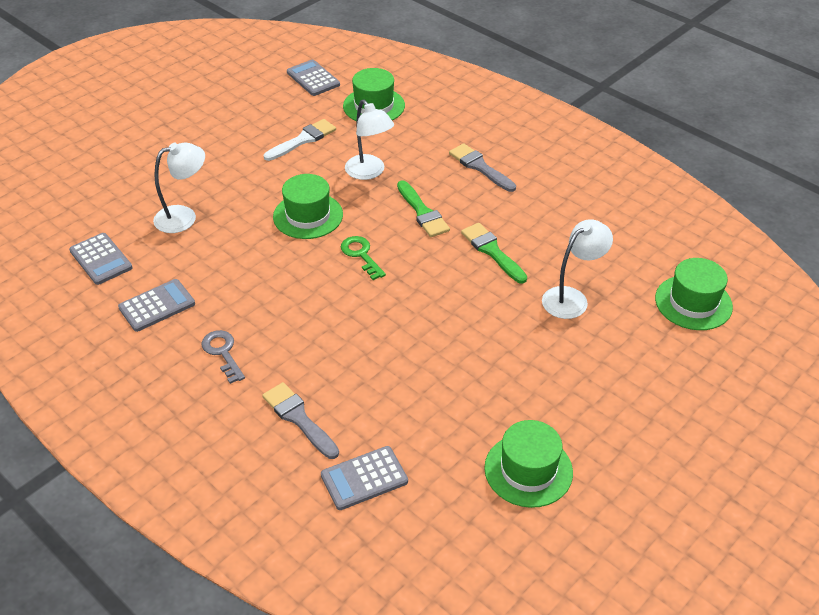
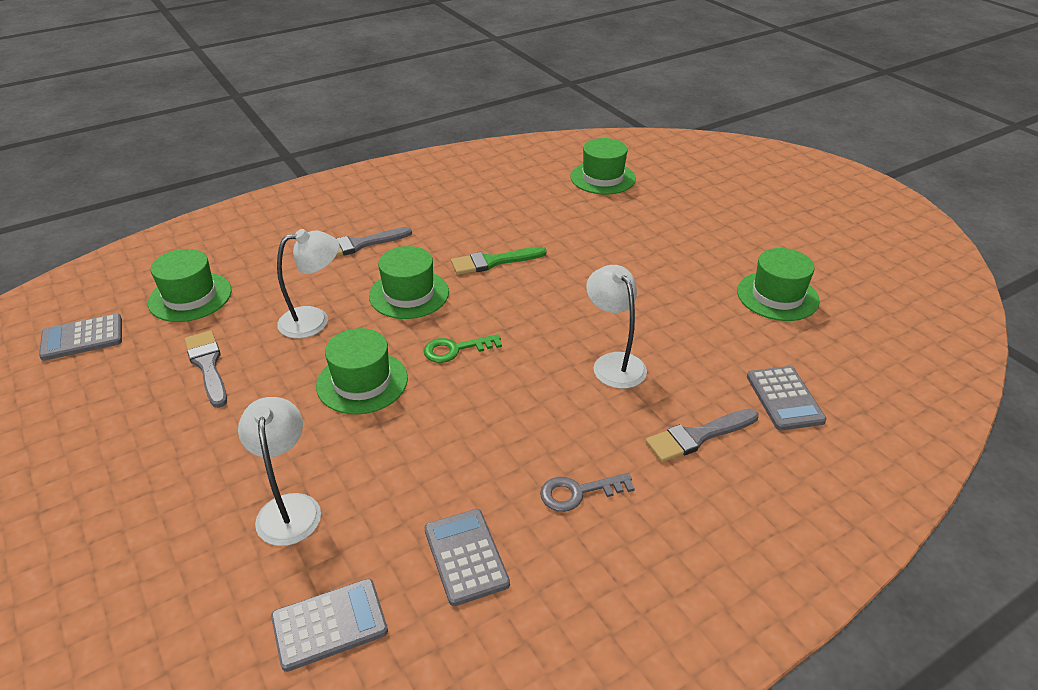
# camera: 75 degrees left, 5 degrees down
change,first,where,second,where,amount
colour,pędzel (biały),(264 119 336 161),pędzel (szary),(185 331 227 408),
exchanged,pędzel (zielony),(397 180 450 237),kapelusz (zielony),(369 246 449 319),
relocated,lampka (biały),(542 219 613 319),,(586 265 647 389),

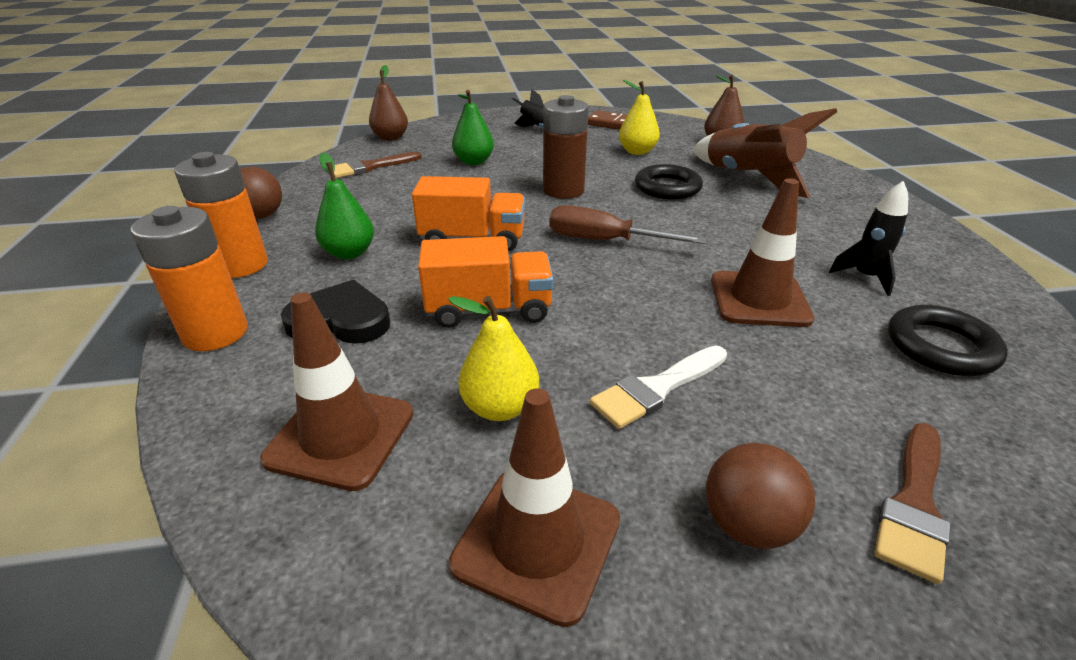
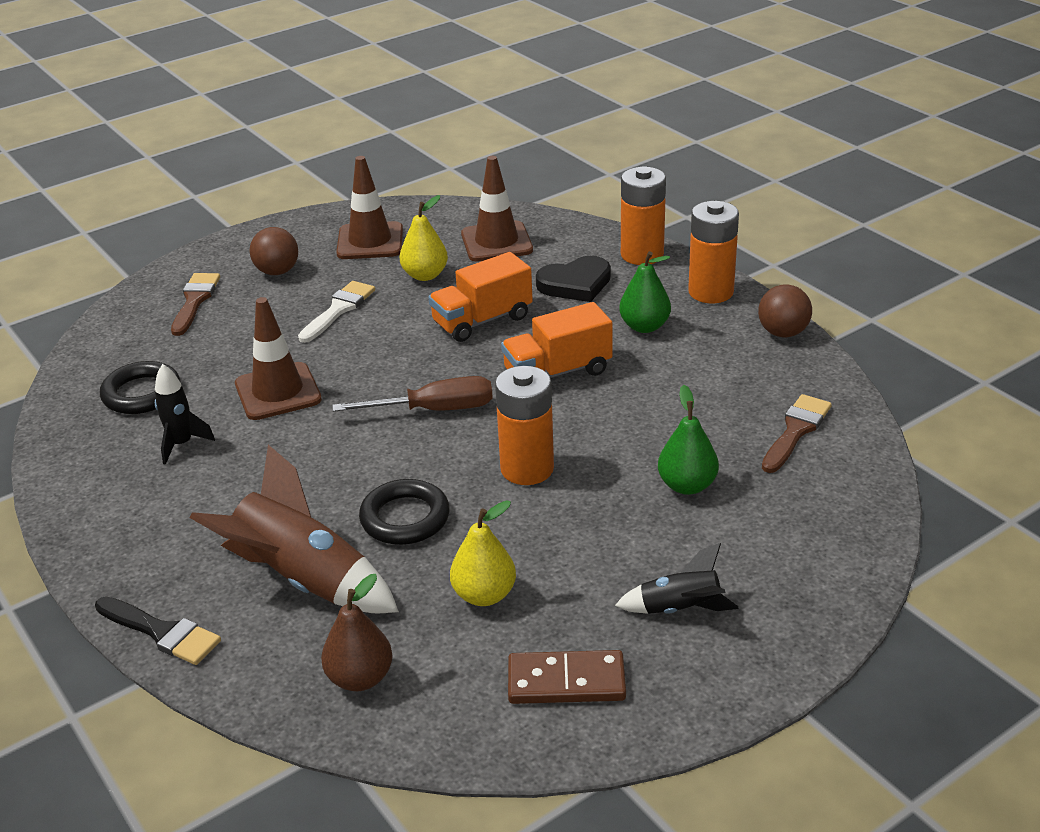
# camera: 155 degrees right, 0 degrees up
change,first,where,second,where,amount
appeared,,,pędzel (czarny),(95 596 221 665),
colour,bateria (brązowy),(543 95 589 199),bateria (pomarańczowy),(495 366 554 485),
missing,gruszka (brązowy),(369 65 408 141),,,

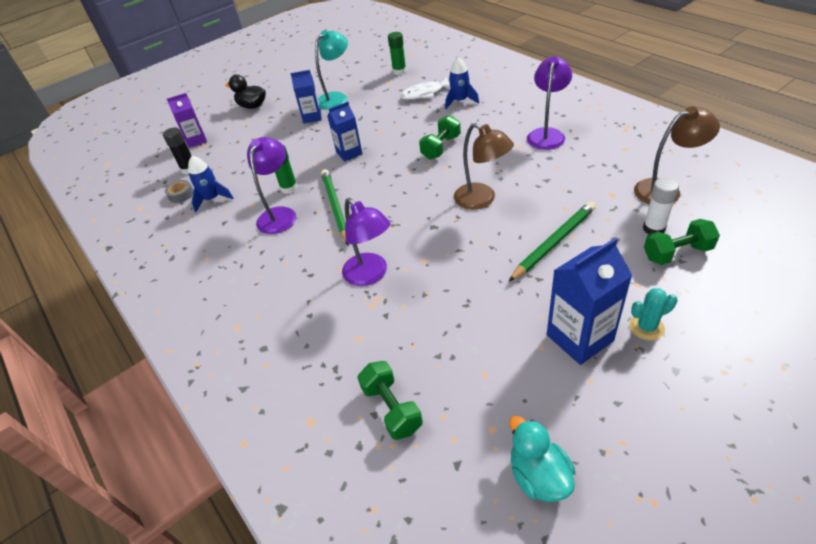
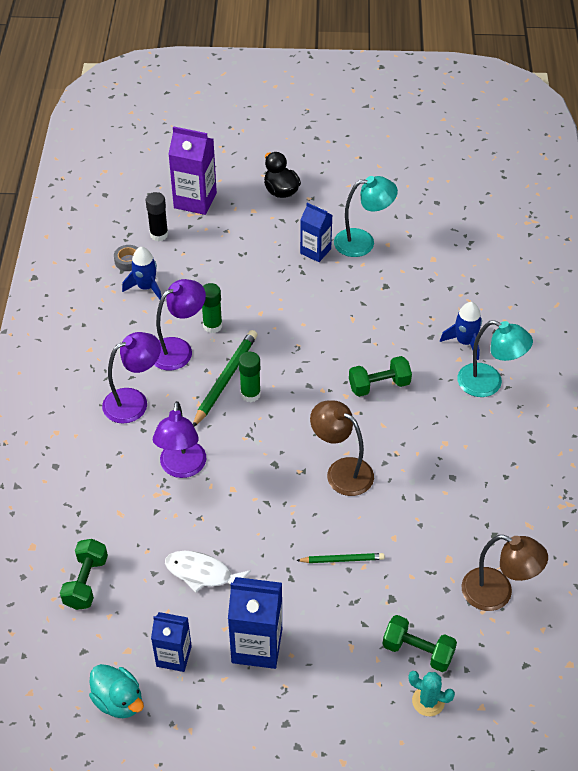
# camera: 35 degrees right, 5 degrees up
change,first,where,second,where,amount
spun,kaczka (turkusowy),(509 416 576 502),,(89 664 144 718),120 degrees clockwise
relocated,lampka (fioletowy),(527 57 572 150),,(102 332 161 423),
relocated,karton mleka (niebieski),(327 102 362 161),,(151 612 192 672),
relocated,ryba (biały),(400 78 450 100),,(165 551 251 593),
size,karton mleka (fioletowy),(167 93 207 148),,(168 126 217 215),x1.55
relocated,klej w sztyfcie (zielony),(388 32 406 75),,(239 352 261 402),
size,ołówek (zielony),(508 202 596 282),,(296 553 385 563),x0.59
spun,lampka (brązowy),(454 123 514 210),,(310 400 374 496),135 degrees clockwise
relocated,kaktus (turkusowy),(630 288 678 340),,(408 671 455 716),
appeared,,,lampka (turkusowy),(457 320 533 397),
missing,klej w sztyfcie (biały),(643 177 679 234),,,

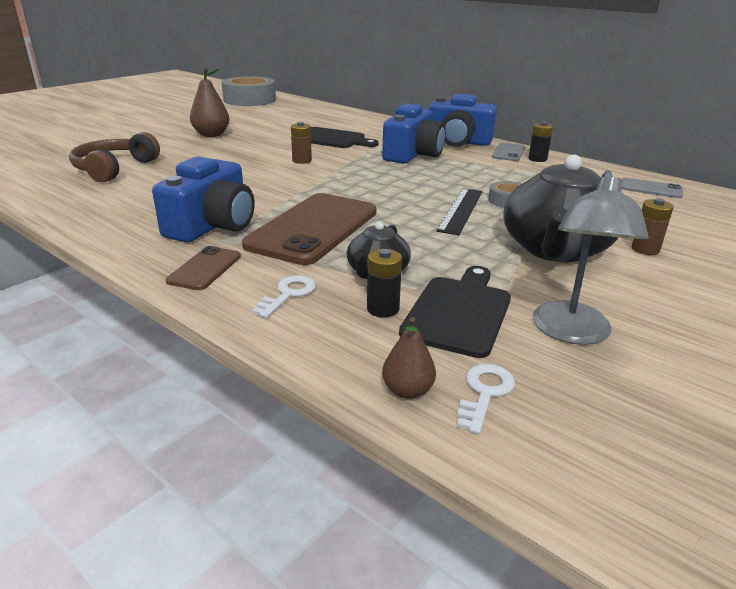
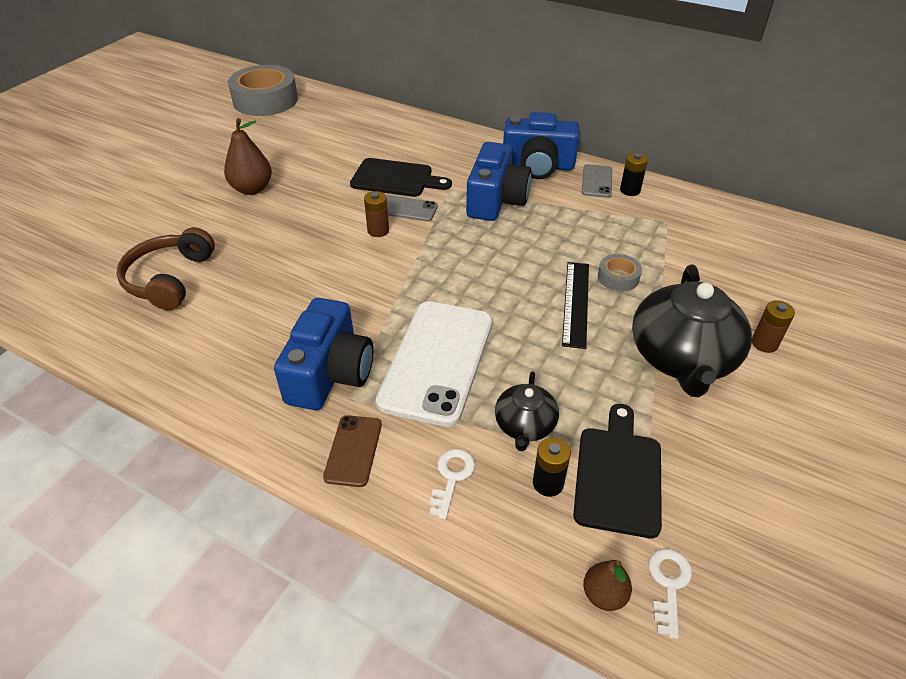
# camera: 10 degrees left, 15 degrees up
change,first,where,second,where,amount
colour,telefon (brązowy),(242 193 377 265),telefon (biały),(376 301 493 427),
relocated,telefon (szary),(622 178 683 198),,(386 195 438 222),
missing,lampka (szary),(533 171 649 345),,,

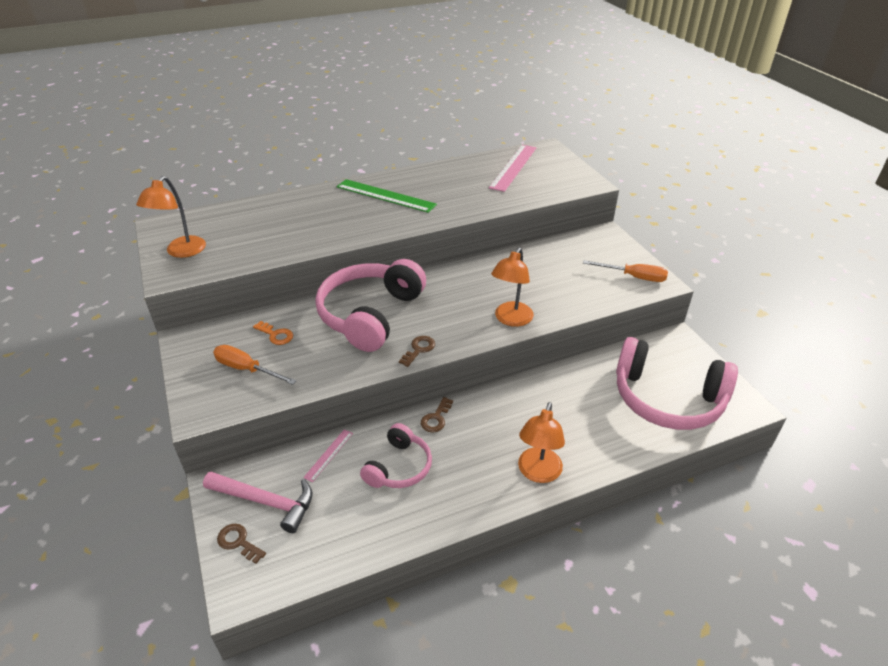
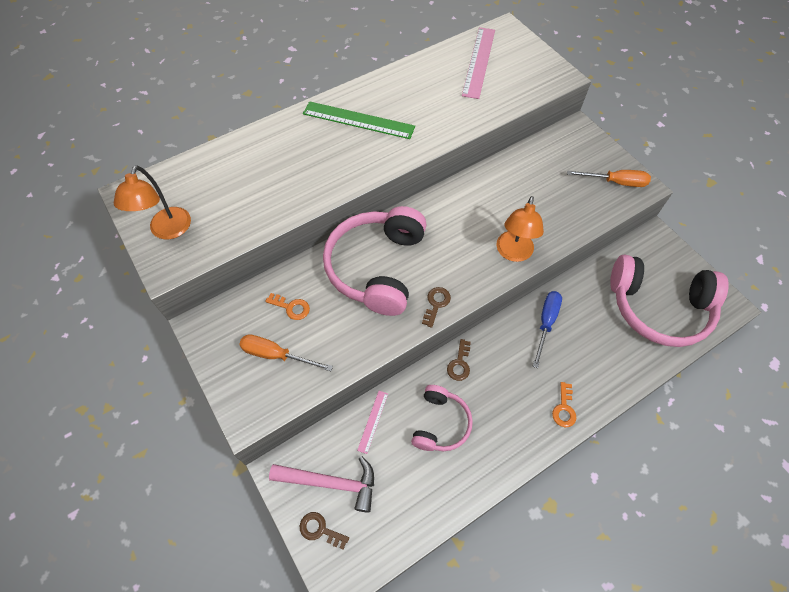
# camera: 10 degrees left, 20 degrees up
change,first,where,second,where,amount
appeared,,,śrubokręt (niebieski),(533 291 562 368),
exchanged,lampka (pomarańczowy),(518 402 565 483),klucz (pomarańczowy),(552 382 576 427),

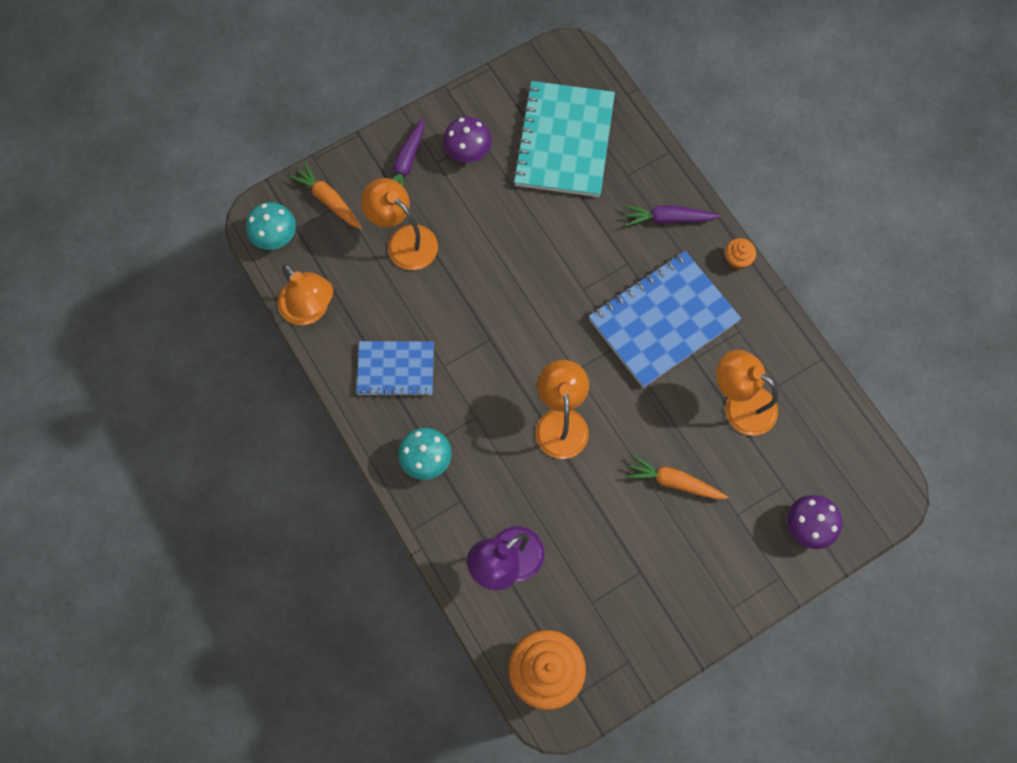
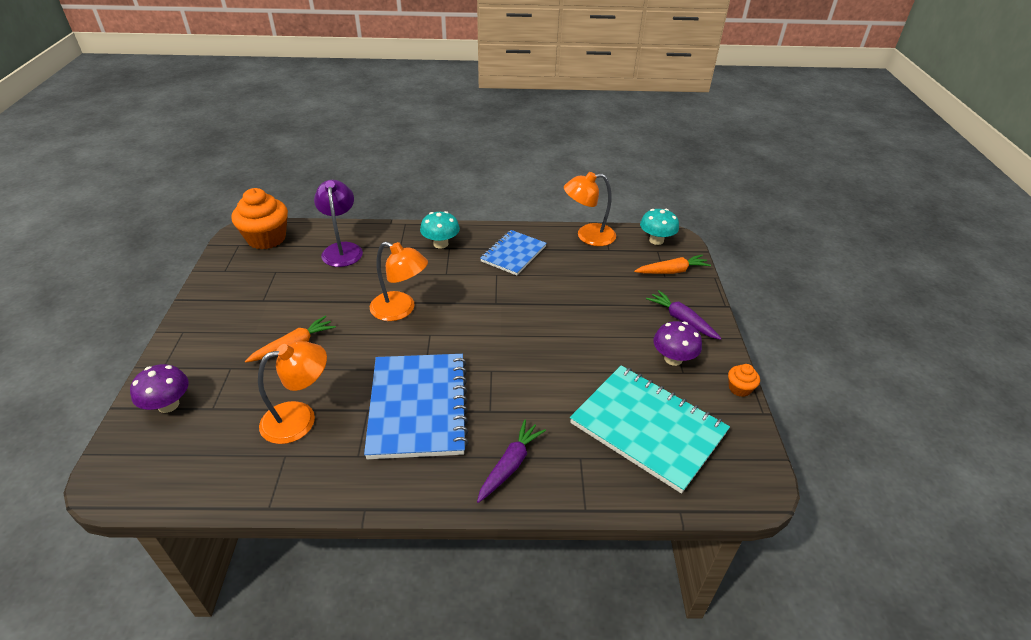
# camera: 120 degrees right, 30 degrees down
change,first,where,second,where,amount
relocated,muffinka (pomarańczowy),(725 238 756 270),,(728 364 760 397),
missing,lampka (pomarańczowy),(361 178 438 270),,,

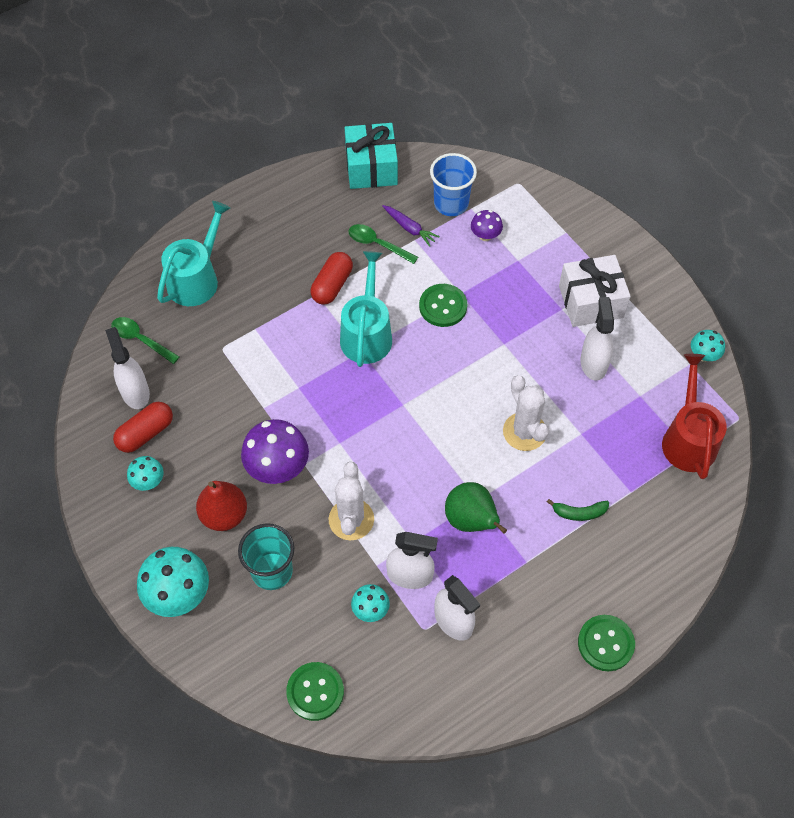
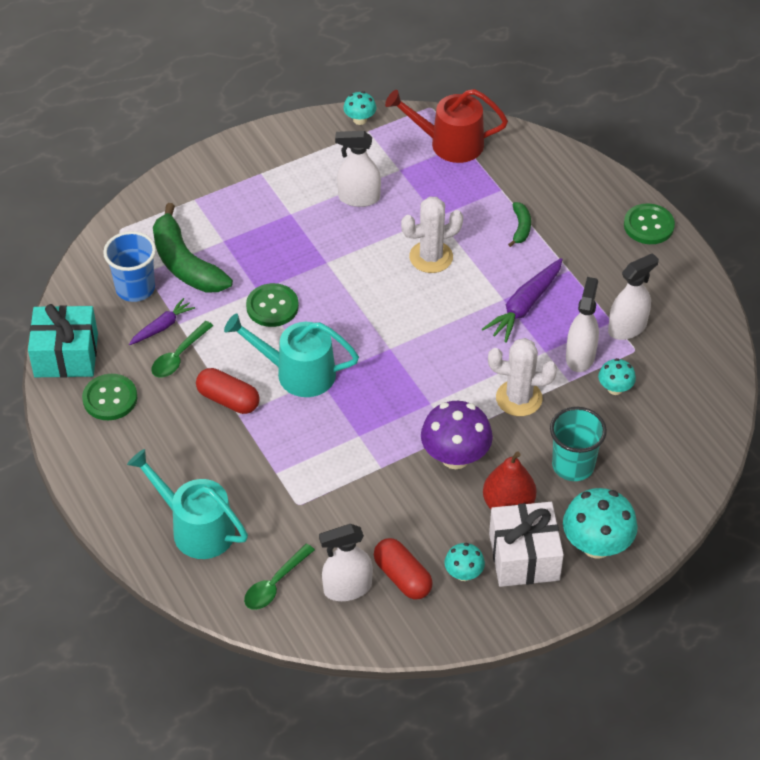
# camera: 85 degrees left, 10 degrees down
change,first,where,second,where,amount
relocated,guzik (zielony),(286 662 344 721),,(82 374 137 420),
exchanged,grzyb (fioletowy),(471 210 503 241),banan (zielony),(153 203 233 292),
exchanged,gruszka (zielony),(445 482 507 534),marchewka (fioletowy),(482 258 563 343),
relocated,prezent (biały),(559 255 631 327),,(489 502 564 587),

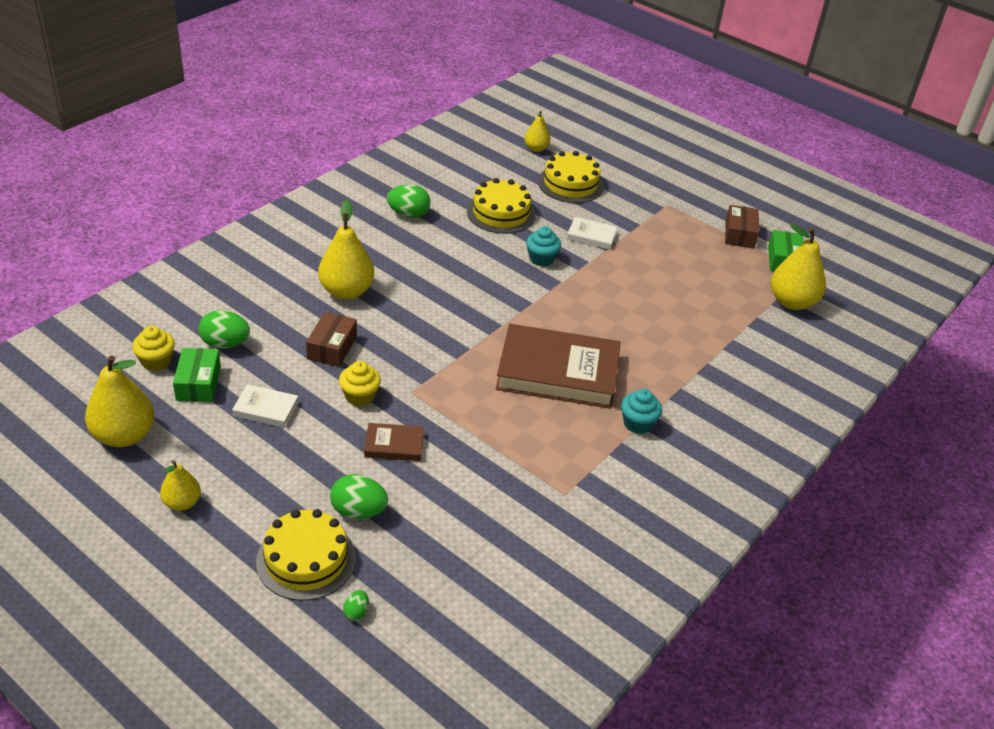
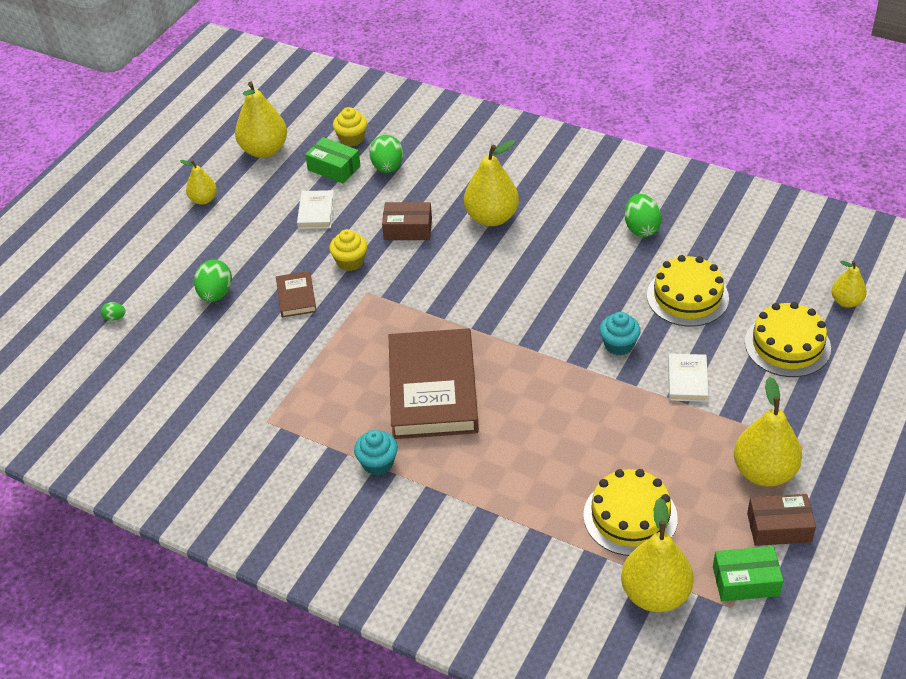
# camera: 85 degrees right, 5 degrees up
change,first,where,second,where,amount
spun,pudełko (zielony),(173 348 221 402),,(305 137 361 184),45 degrees clockwise
relocated,tort (żółty),(256 509 356 601),,(583 469 678 556),
appeared,,,gruszka (żółty),(734 377 802 487),

